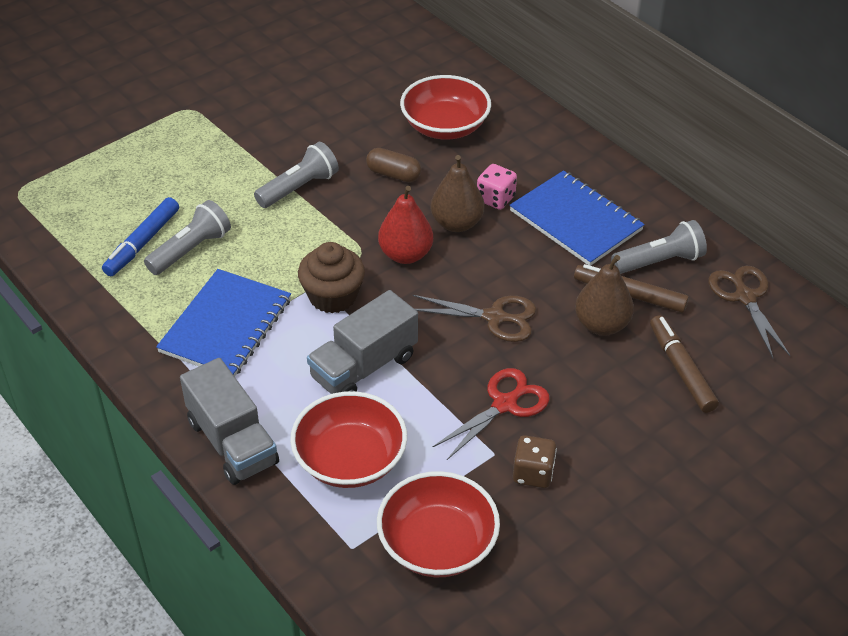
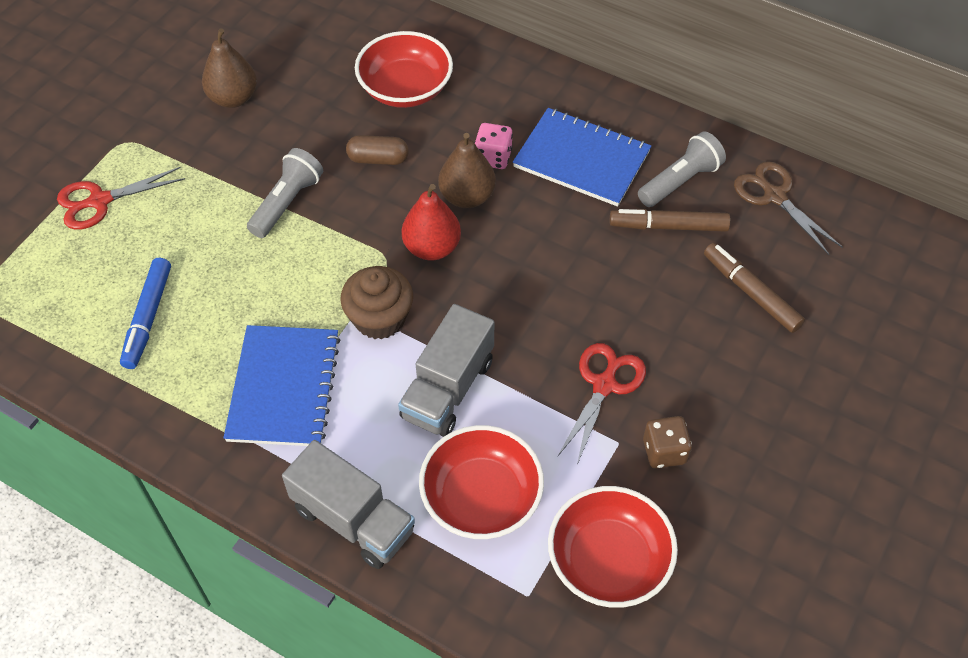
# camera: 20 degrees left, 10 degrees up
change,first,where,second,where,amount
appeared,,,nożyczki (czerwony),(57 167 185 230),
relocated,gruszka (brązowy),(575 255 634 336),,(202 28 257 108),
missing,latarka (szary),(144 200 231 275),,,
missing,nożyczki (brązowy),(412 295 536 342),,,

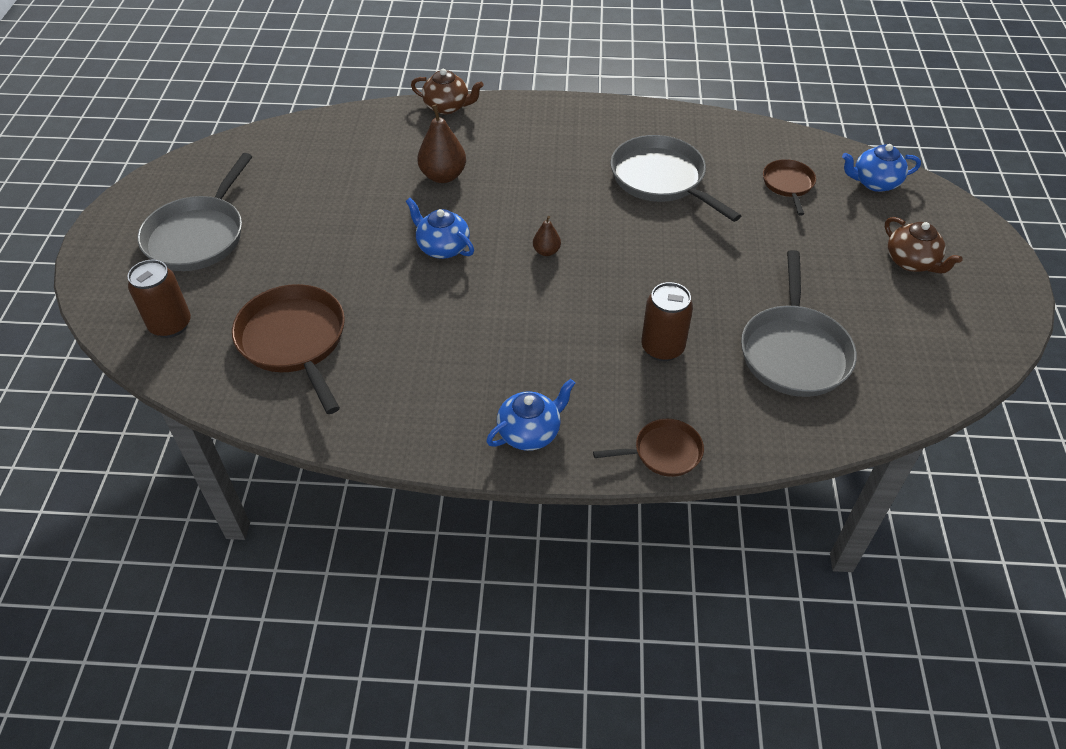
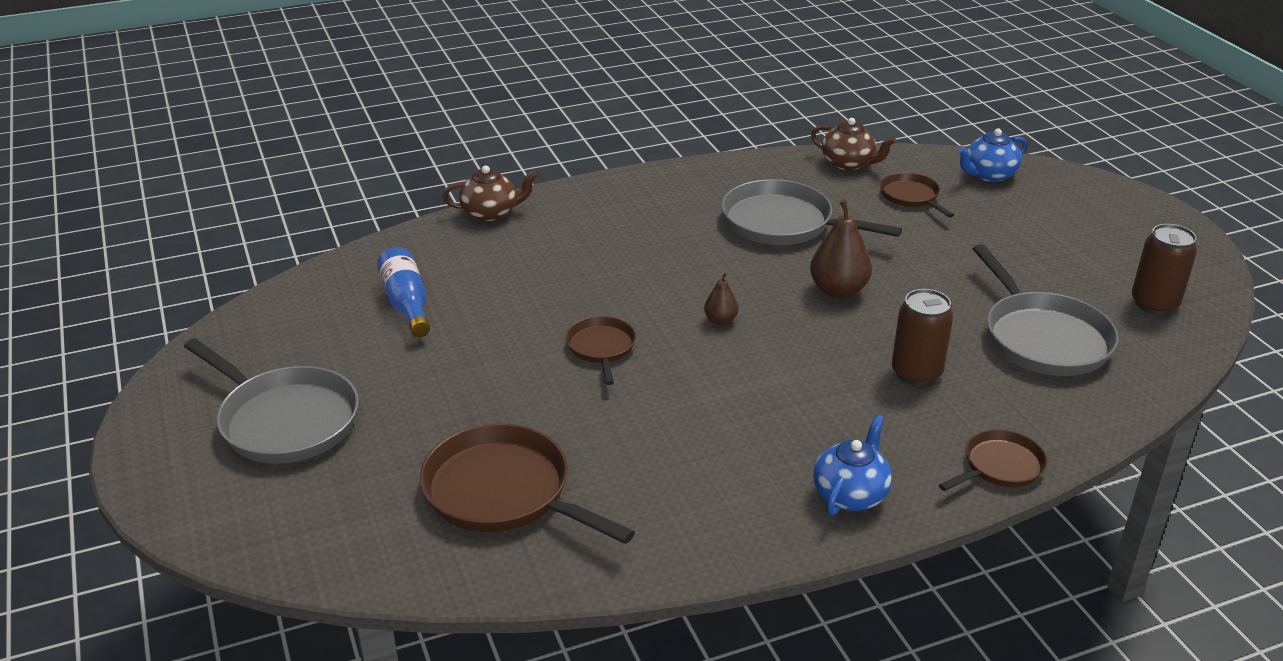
# camera: 25 degrees left, 15 degrees down
change,first,where,second,where,amount
spun,patelnia (szary),(137 153 252 271),,(184 338 359 464),45 degrees counterclockwise
appeared,,,butelka (niebieski),(377 247 430 337),
exchanged,imbryk (niebieski),(406 198 474 259),patelnia (brązowy),(566 316 636 385),
relocated,gruszka (brązowy),(418 104 466 183),,(810 199 872 298),
relocated,imbryk (brązowy),(885 217 963 273),,(811 118 896 171),
relocated,puszka (brązowy),(127 260 191 338),,(1132 224 1197 315),

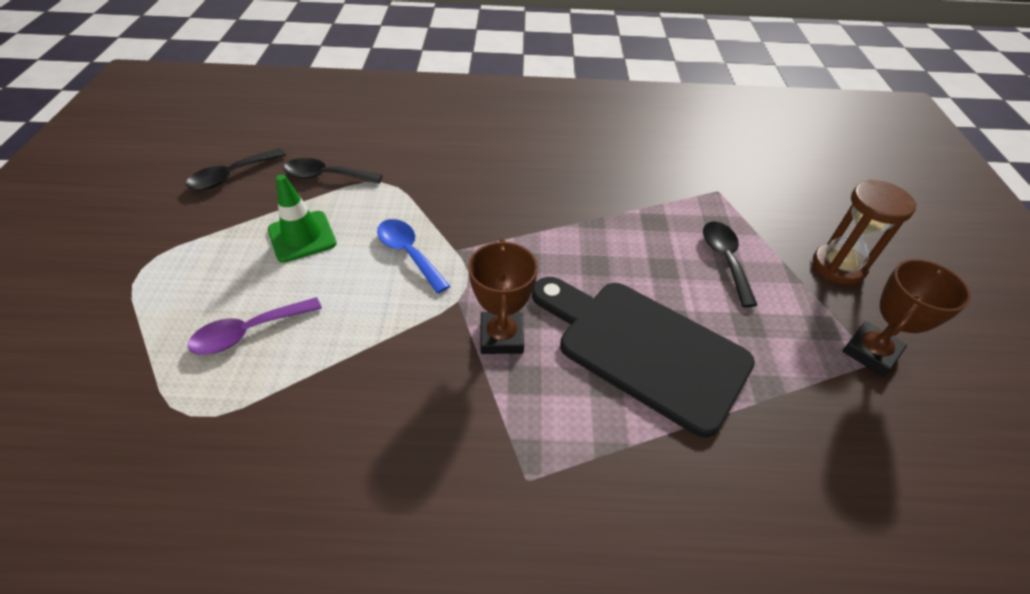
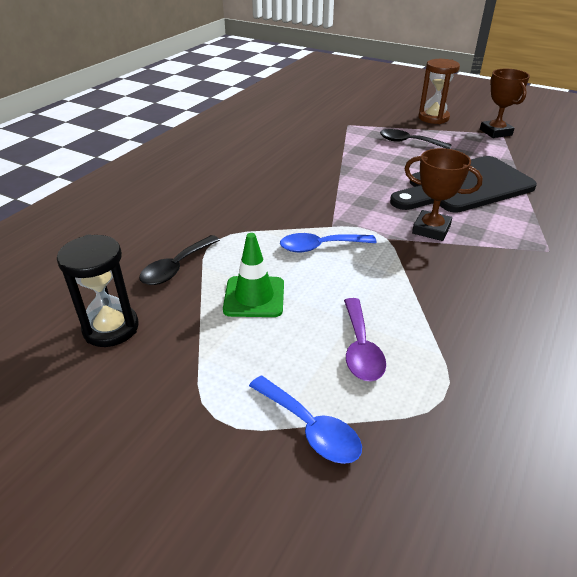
# camera: 60 degrees left, 10 degrees down
change,first,where,second,where,amount
exchanged,łyżka (czarny),(186 149 286 190),klepsydra (czarny),(57 235 139 347),
appeared,,,łyżka (niebieski),(249 376 362 464),

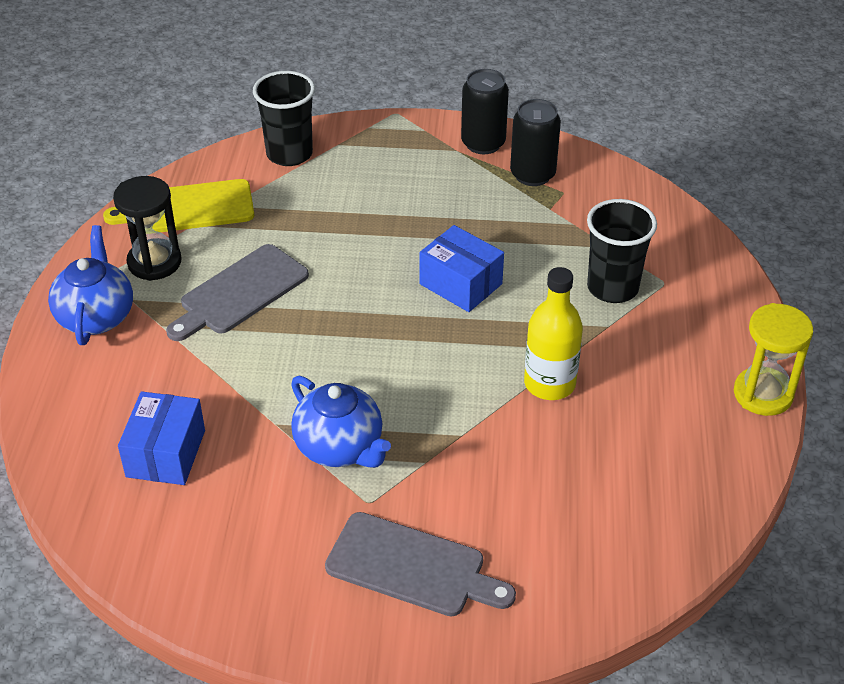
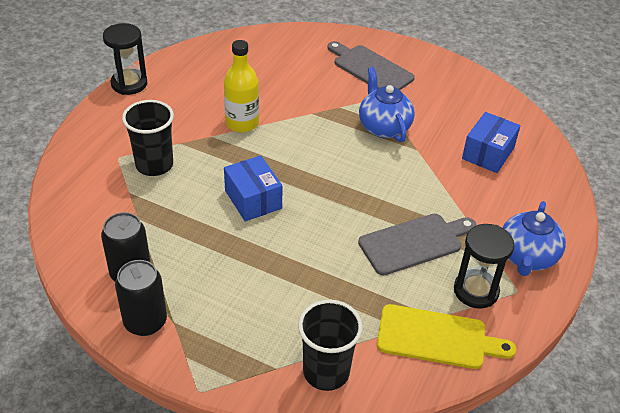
# camera: 160 degrees left, 0 degrees up
change,first,where,second,where,amount
colour,klepsydra (żółty),(734 303 813 416),klepsydra (czarny),(103 23 147 95),

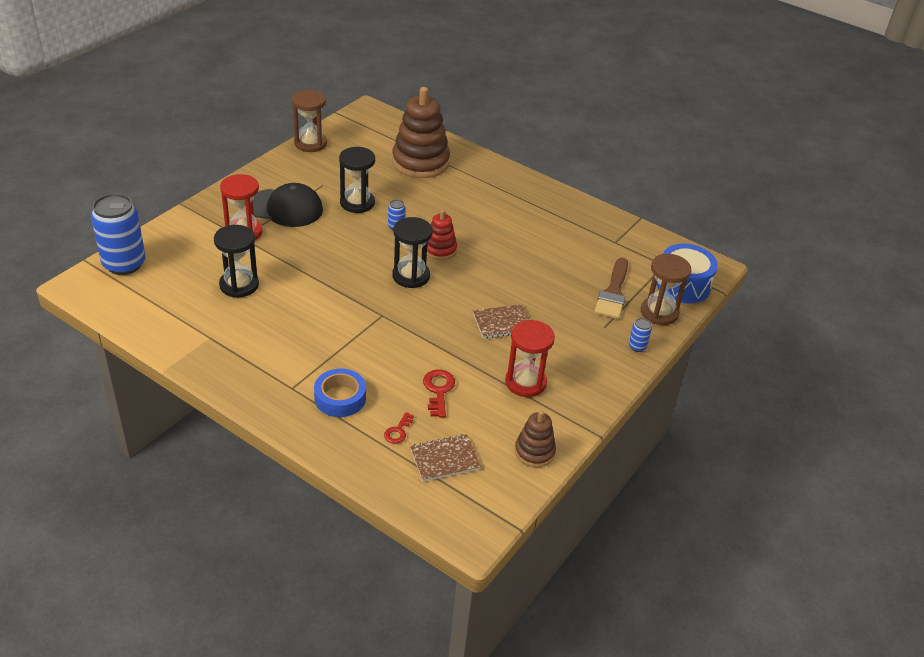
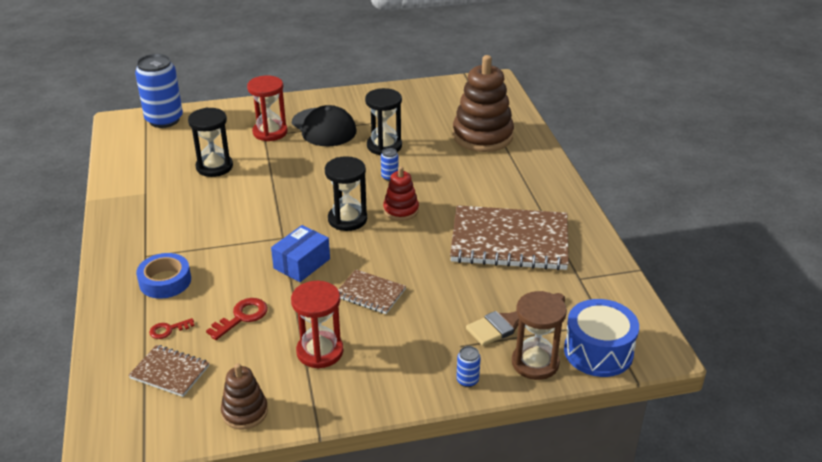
# camera: 45 degrees right, 5 degrees down
change,first,where,second,where,amount
appeared,,,pudełko (niebieski),(271 225 330 282),
appeared,,,zeszyt (brązowy),(450 205 569 270),
missing,klepsydra (brązowy),(292 90 327 152),,,

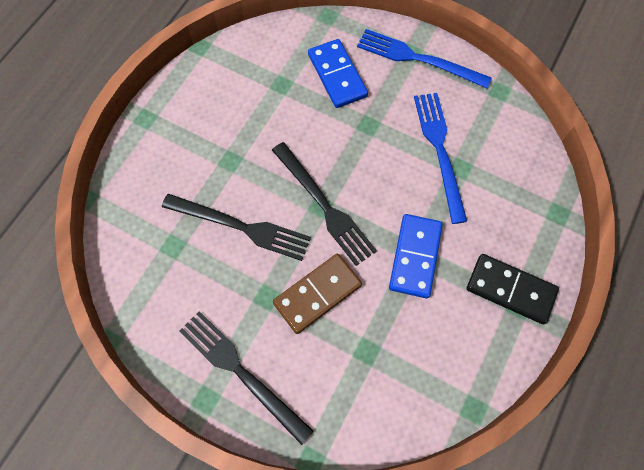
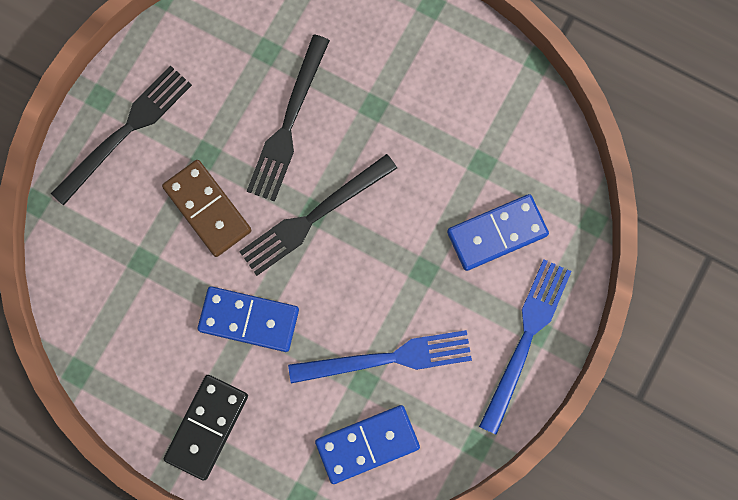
# camera: 90 degrees right, 10 degrees up
change,first,where,second,where,amount
appeared,,,kostka domina (niebieski),(315 405 420 484),

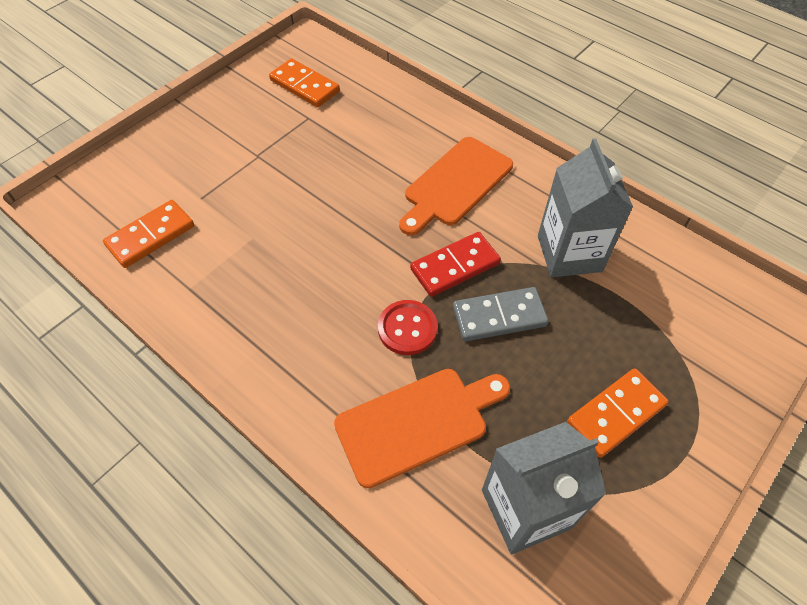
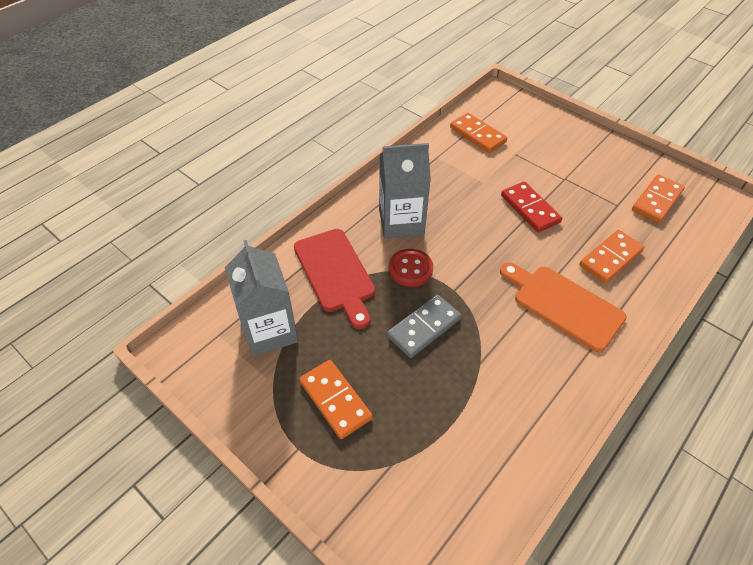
# camera: 90 degrees right, 5 degrees down
change,first,where,second,where,amount
colour,deska do krojenia (pomarańczowy),(334 369 510 488),deska do krojenia (czerwony),(294 229 375 329),
relocated,karton mleka (szary),(538 138 633 277),,(379 143 431 239),
spun,kostka domina (szary),(453 287 549 341),,(387 295 461 358),60 degrees clockwise
relocated,kostka domina (czerwony),(410 232 501 297),,(501 181 562 233),
appeared,,,kostka domina (pomarańczowy),(580 230 644 283),

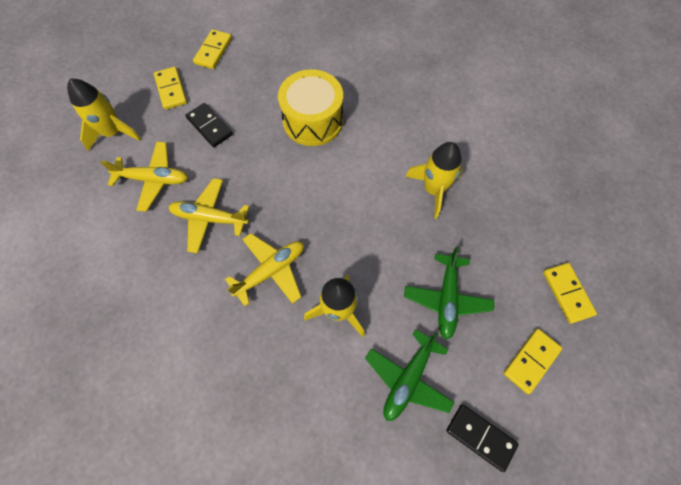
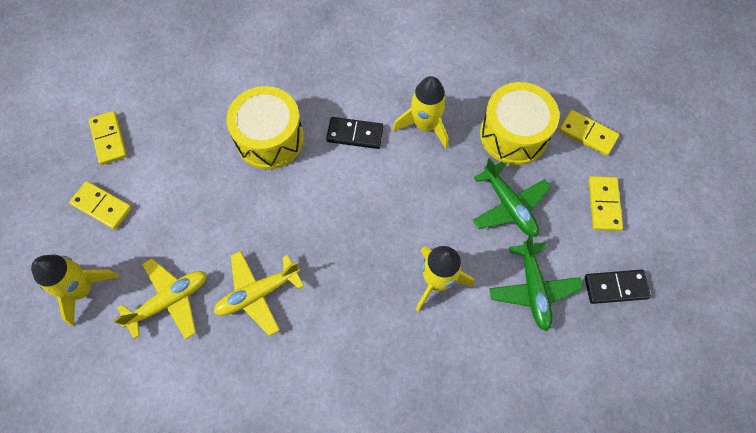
# camera: 40 degrees left, 0 degrees up
change,first,where,second,where,amount
relocated,kostka domina (czarny),(185 103 233 147),,(326 117 384 149),
appeared,,,bęben (żółty),(480 82 560 165),
missing,samolot (żółty),(225 233 304 306),,,

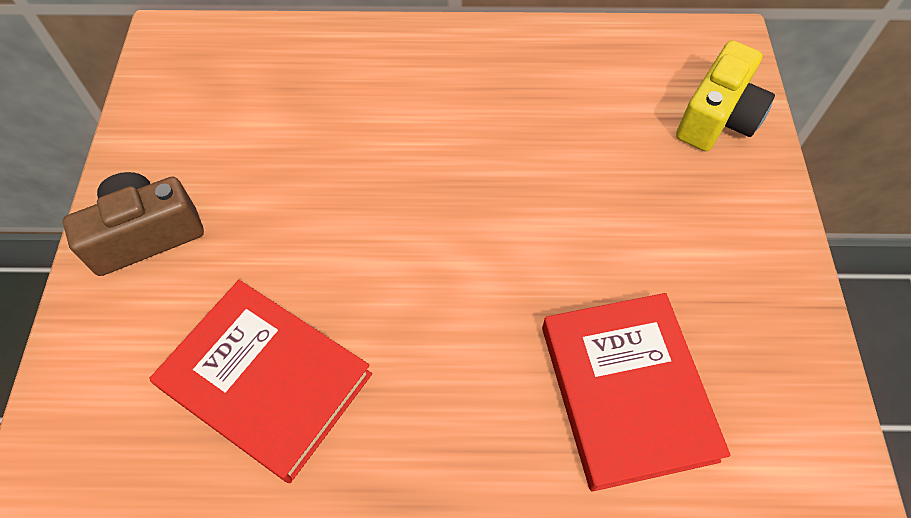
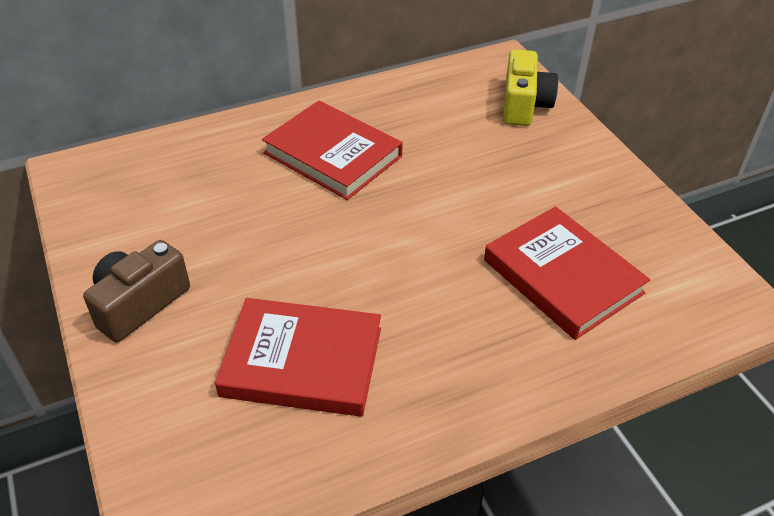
# camera: 25 degrees left, 15 degrees down
change,first,where,second,where,amount
appeared,,,książka (czerwony),(262 100 403 200),

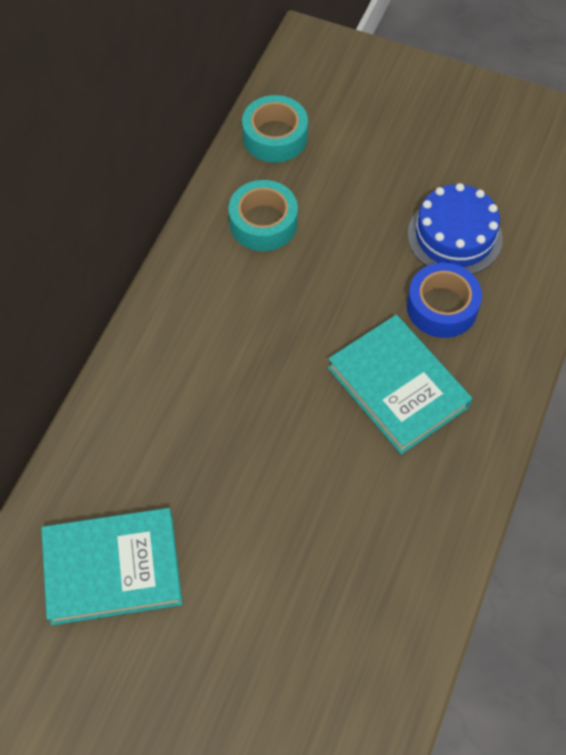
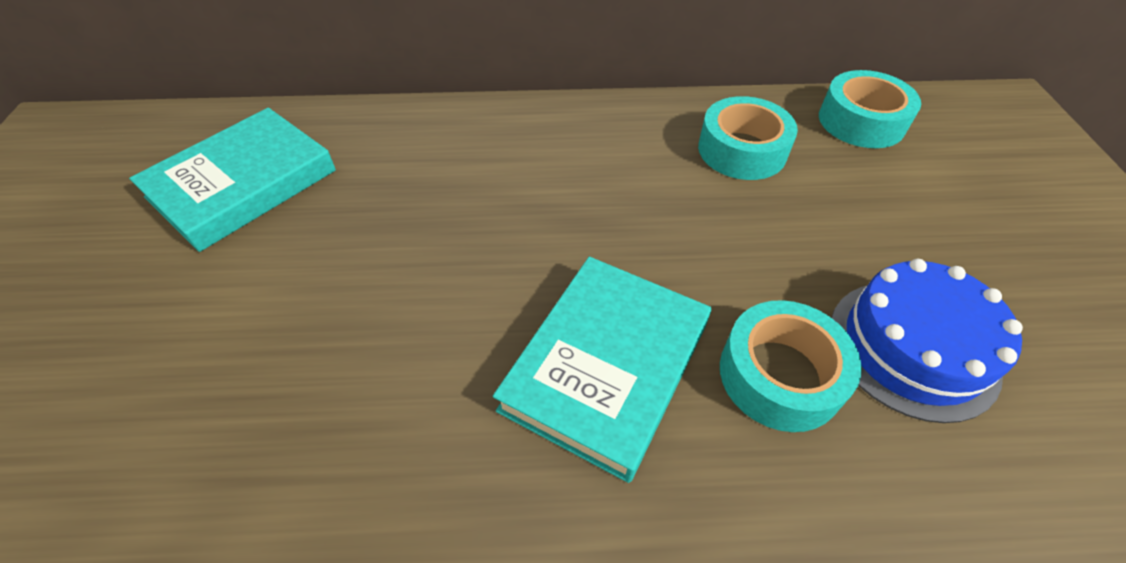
# camera: 65 degrees right, 10 degrees down
change,first,where,second,where,amount
spun,książka (turkusowy),(41 508 182 625),,(129 108 336 252),75 degrees clockwise
colour,taśma klejąca (niebieski),(407 263 482 338),taśma klejąca (turkusowy),(720 300 862 432),

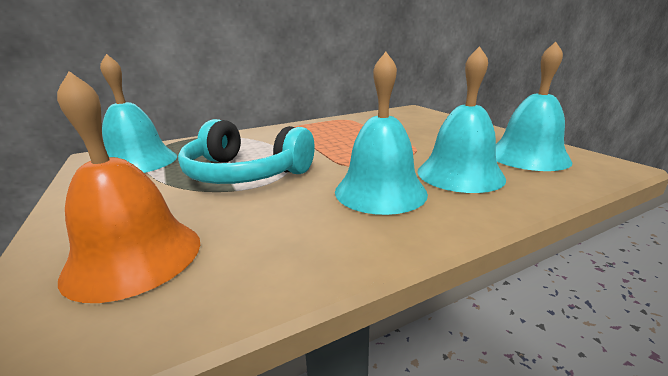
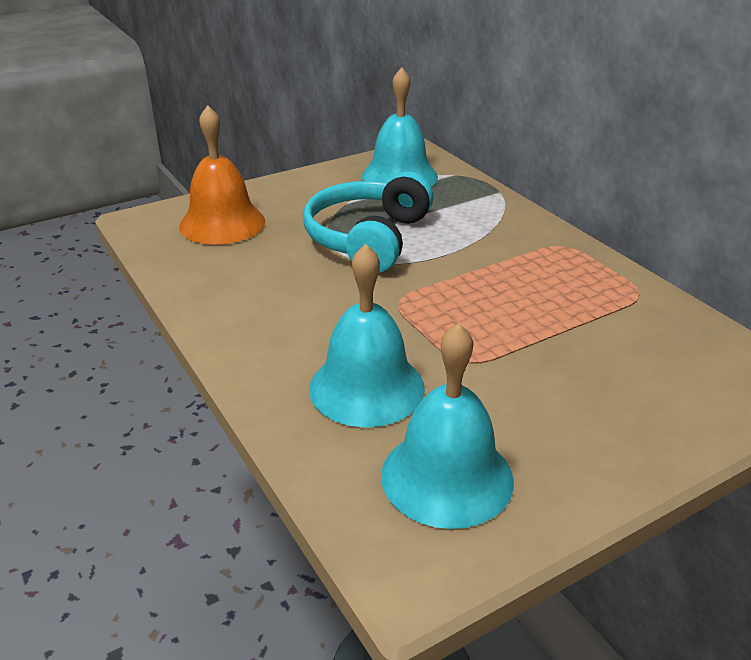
# camera: 85 degrees right, 10 degrees up
change,first,where,second,where,amount
missing,dzwonek (turkusowy),(335 52 428 215),,,

